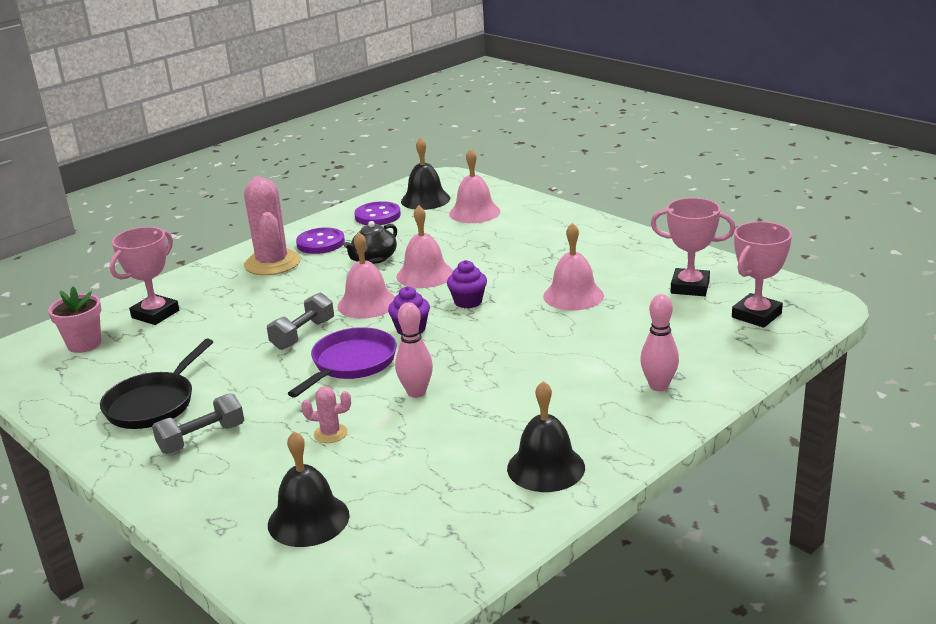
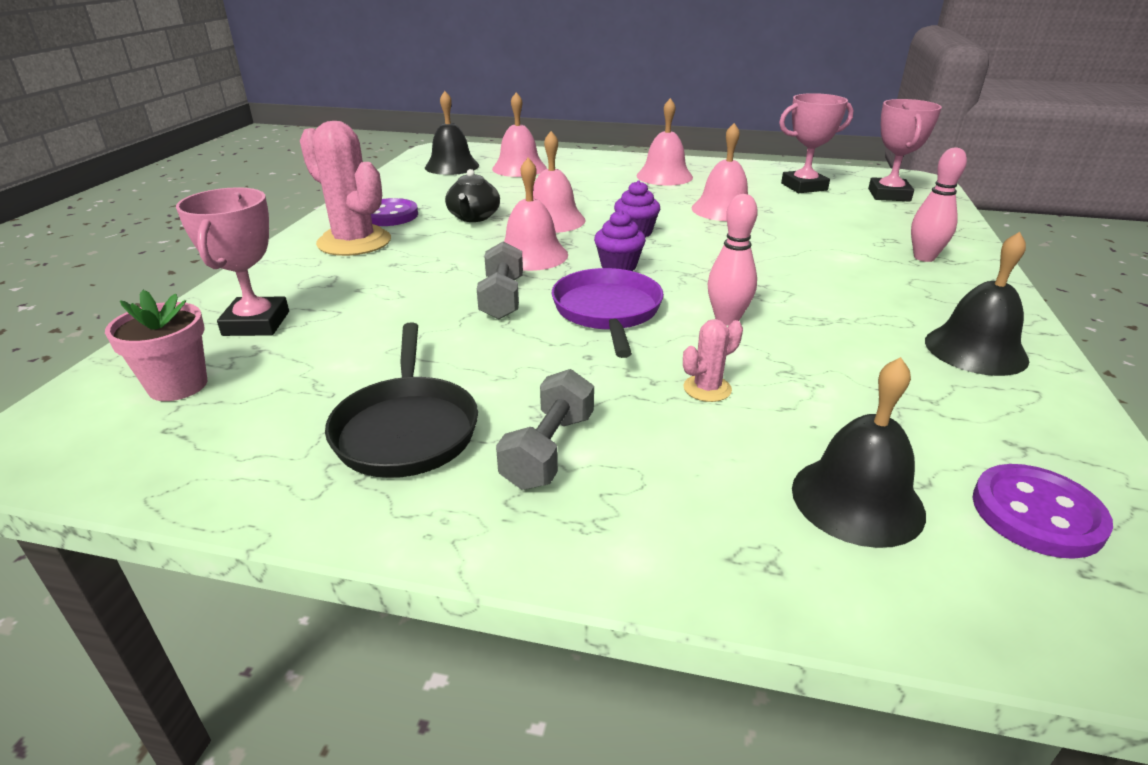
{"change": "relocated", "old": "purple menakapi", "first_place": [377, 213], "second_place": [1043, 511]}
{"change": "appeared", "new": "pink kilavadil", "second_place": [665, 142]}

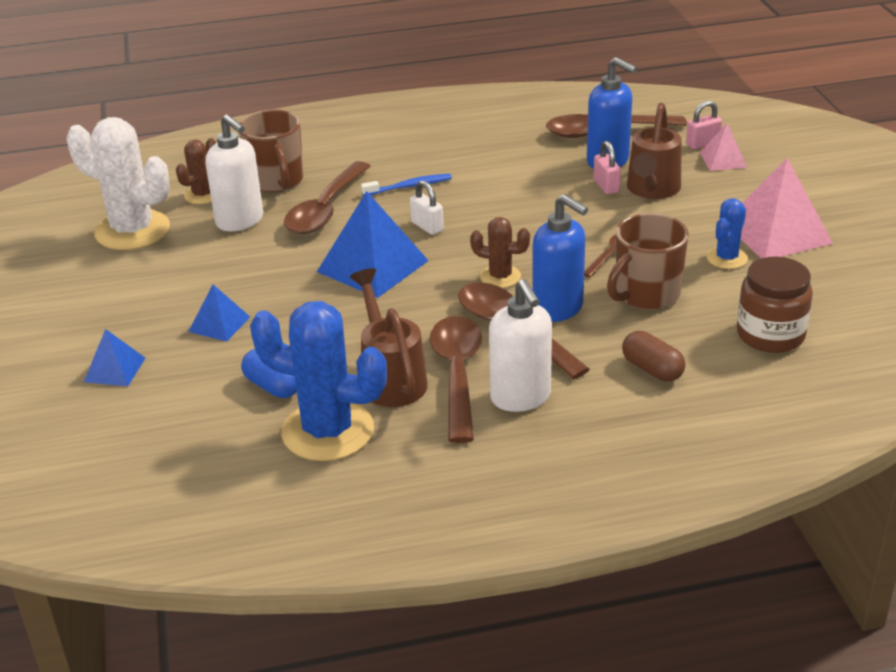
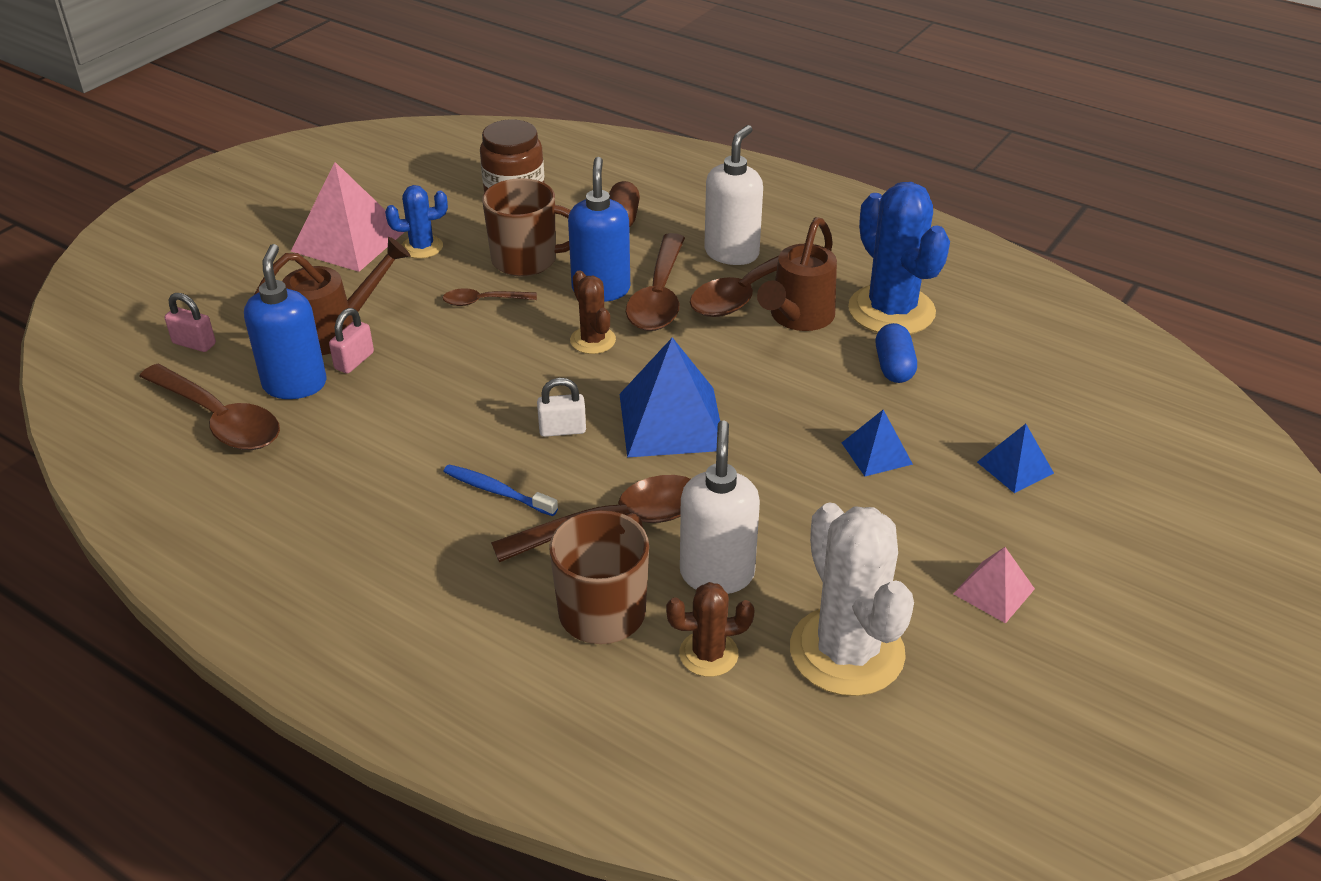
{"change": "spun", "old": "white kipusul", "first_place": [427, 207], "second_place": [561, 407], "degrees": 75}
{"change": "relocated", "old": "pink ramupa", "first_place": [723, 147], "second_place": [994, 585]}

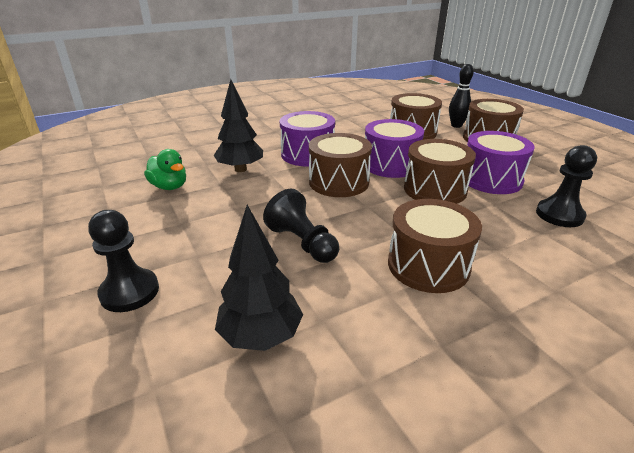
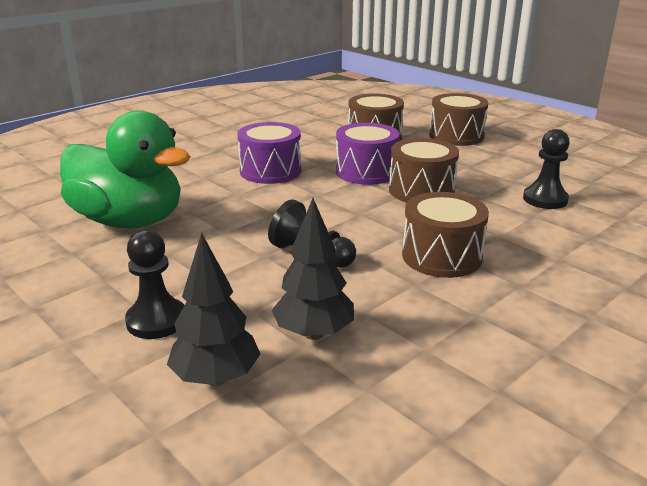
{"change": "size", "old": "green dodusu", "first_place": [165, 169], "second_place": [125, 169], "factor": 2.3}
{"change": "relocated", "old": "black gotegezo", "first_place": [238, 125], "second_place": [214, 309]}
{"change": "missing", "old": "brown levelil", "first_place": [340, 165]}
{"change": "missing", "old": "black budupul", "first_place": [461, 96]}
{"change": "missing", "old": "purple levelil", "first_place": [501, 162]}

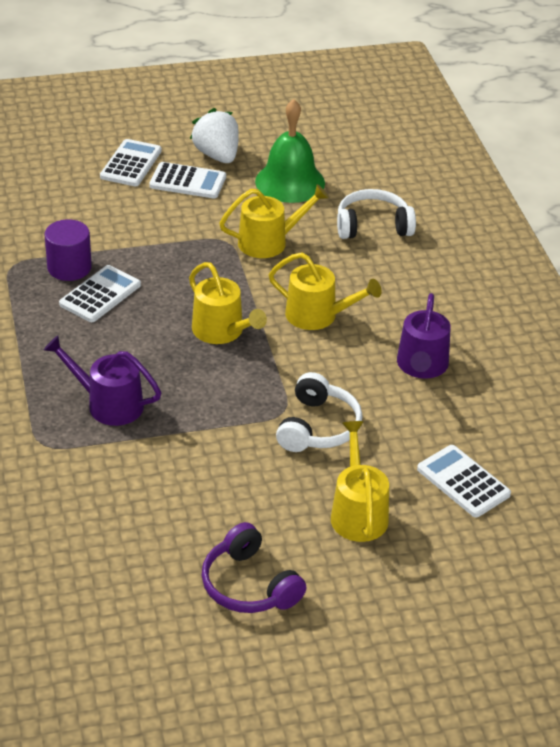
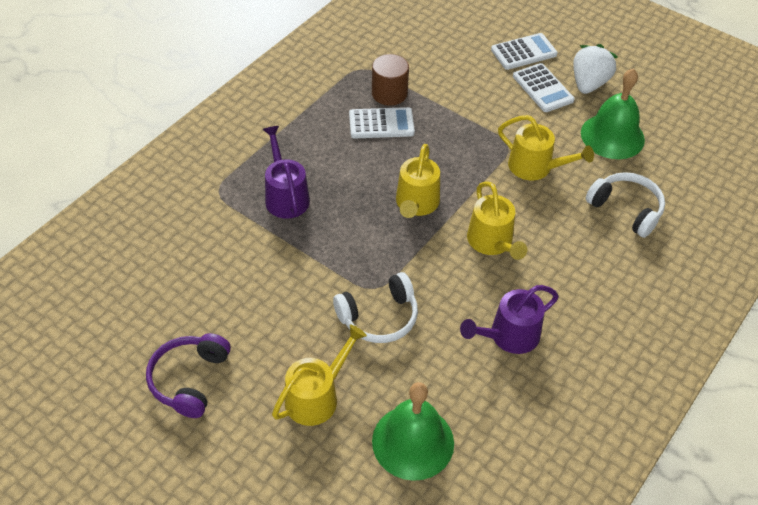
{"change": "colour", "old": "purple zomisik", "new": "brown zomisik", "first_place": [68, 250], "second_place": [390, 80]}
{"change": "exchanged", "old": "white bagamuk", "new": "green kilavadil", "first_place": [464, 481], "second_place": [413, 431]}

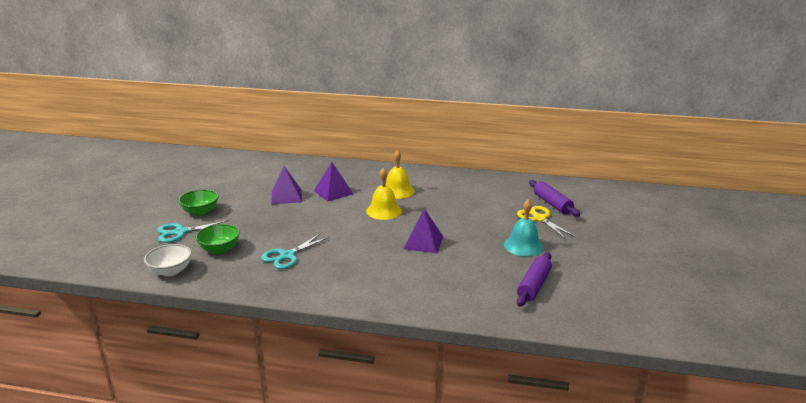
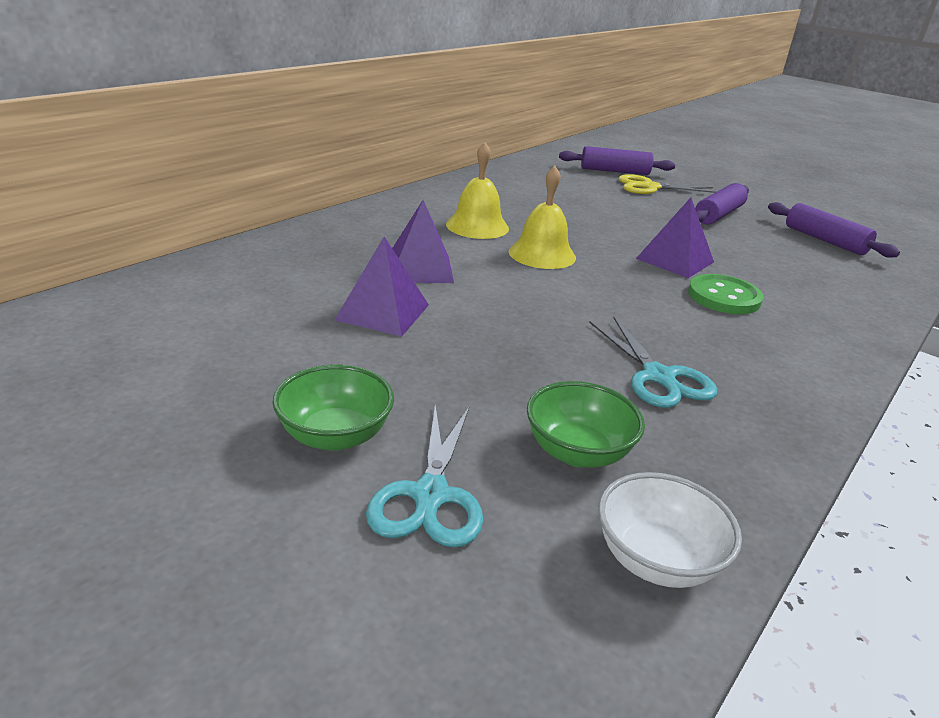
{"change": "exchanged", "old": "turquoise kilavadil", "new": "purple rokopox", "first_place": [524, 227], "second_place": [722, 204]}
{"change": "appeared", "new": "green menakapi", "second_place": [725, 294]}

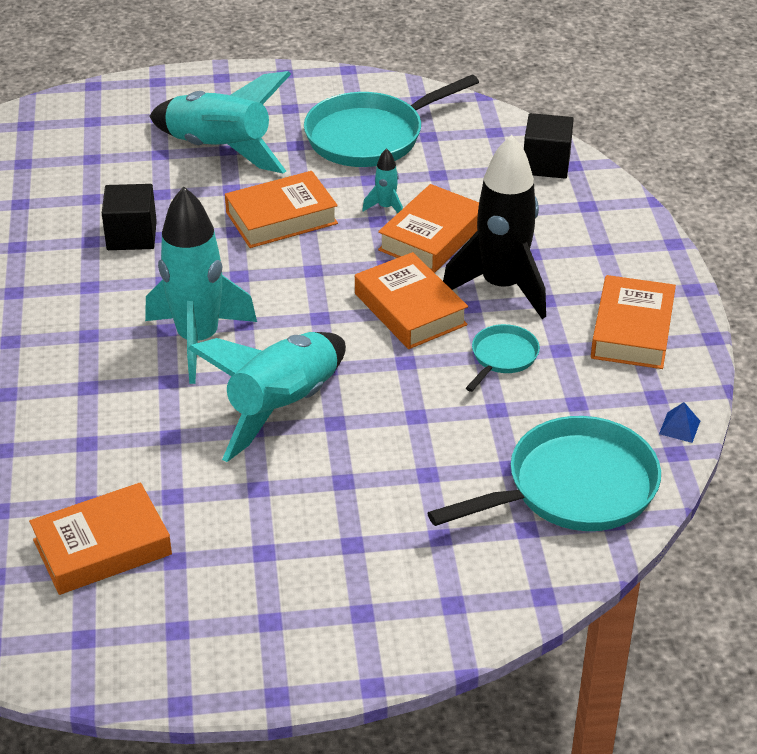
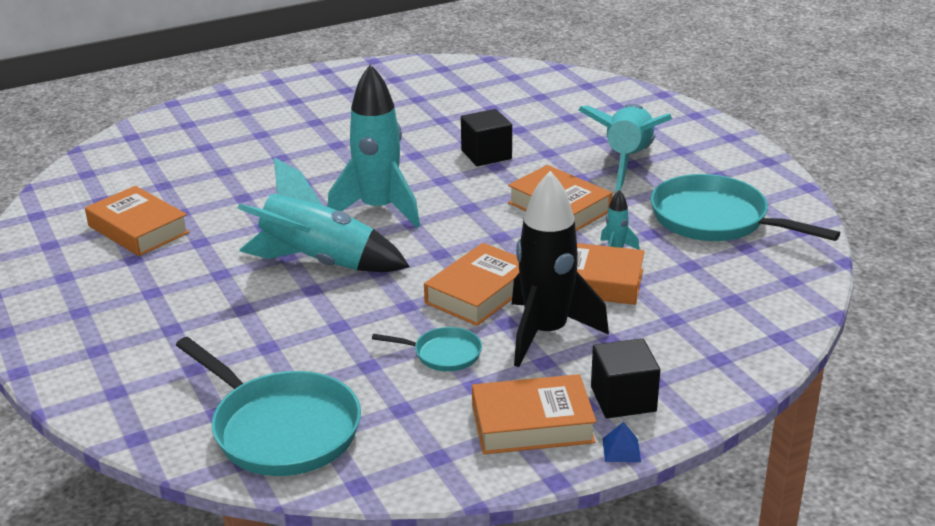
{"change": "relocated", "old": "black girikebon", "first_place": [549, 146], "second_place": [625, 378]}
{"change": "relocated", "old": "blue ramupa", "first_place": [679, 422], "second_place": [622, 442]}

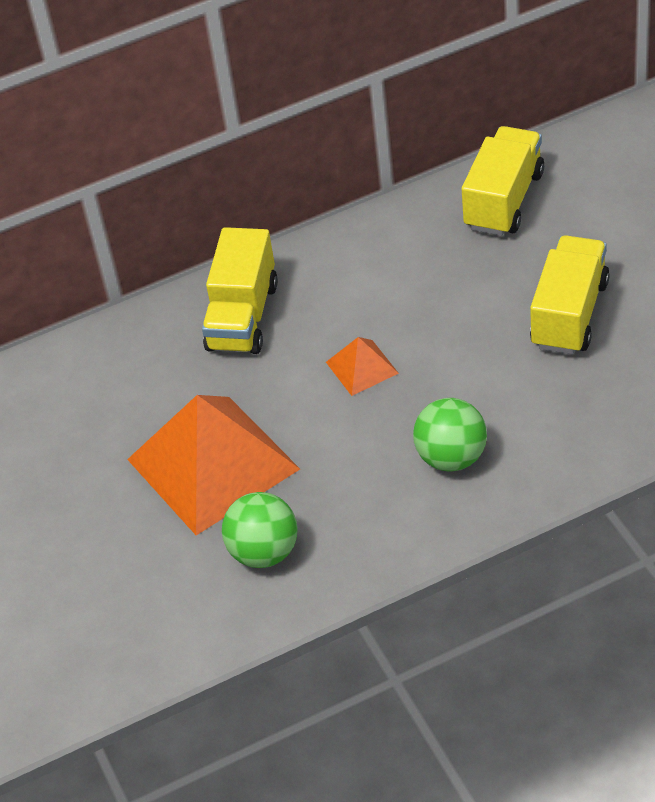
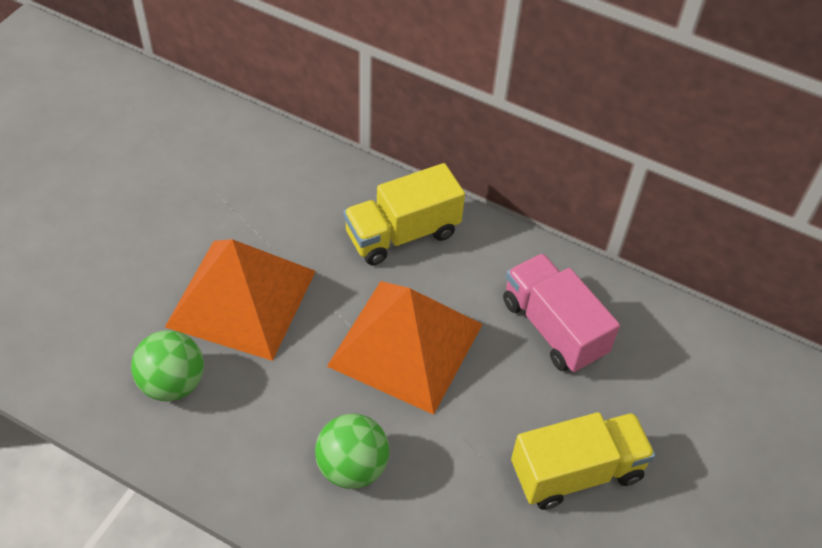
{"change": "size", "old": "orange ramupa", "first_place": [362, 366], "second_place": [405, 348], "factor": 2.25}
{"change": "missing", "old": "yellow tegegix", "first_place": [503, 181]}
{"change": "appeared", "new": "pink tegegix", "second_place": [561, 313]}

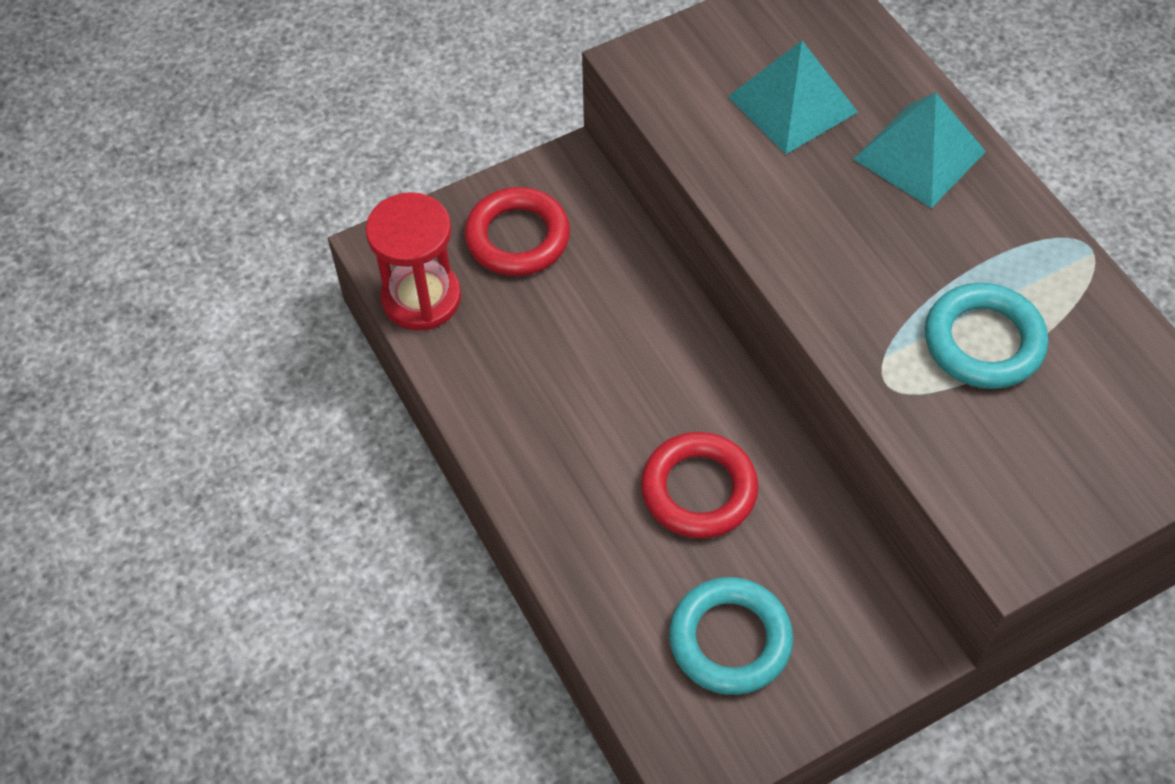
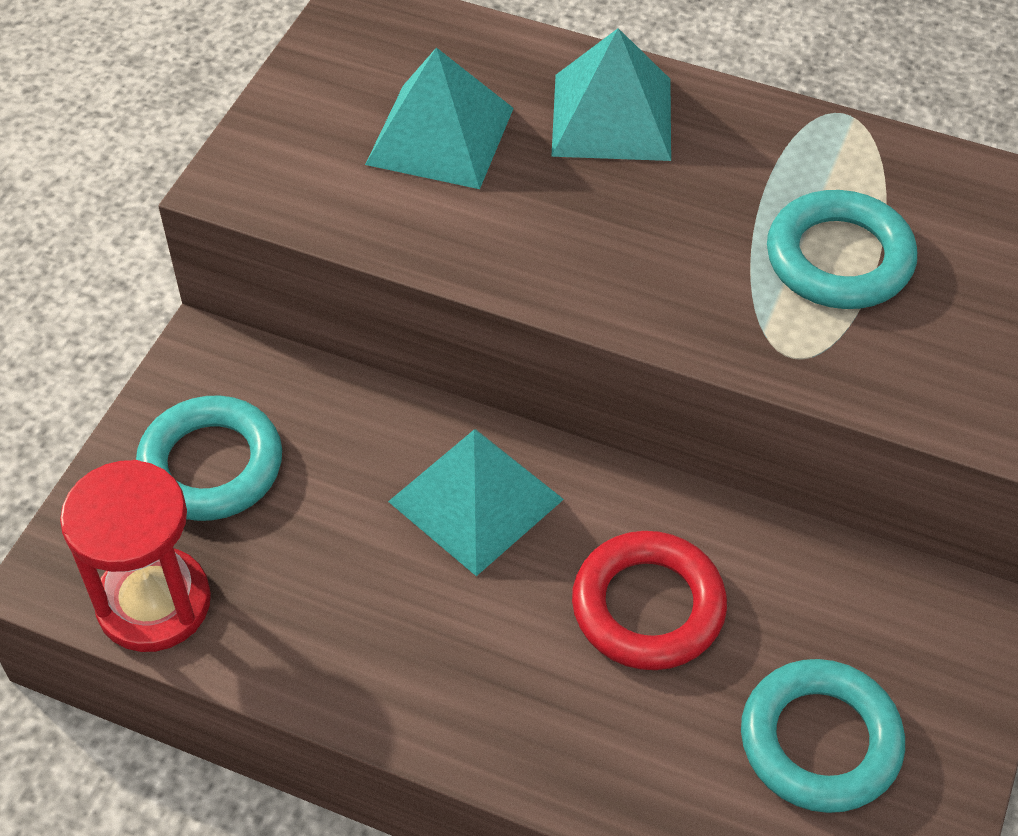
{"change": "colour", "old": "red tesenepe", "new": "turquoise tesenepe", "first_place": [517, 231], "second_place": [209, 458]}
{"change": "appeared", "new": "turquoise ramupa", "second_place": [476, 502]}

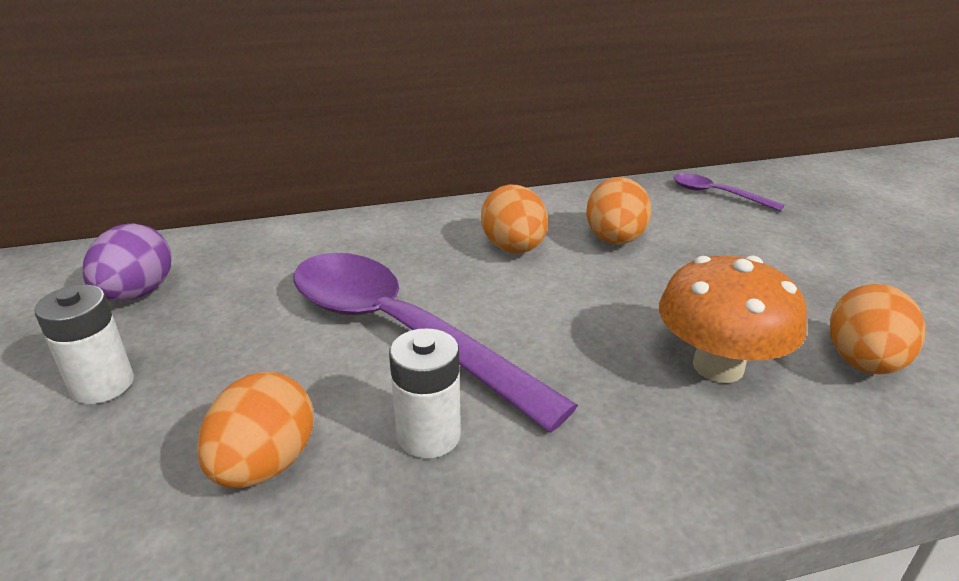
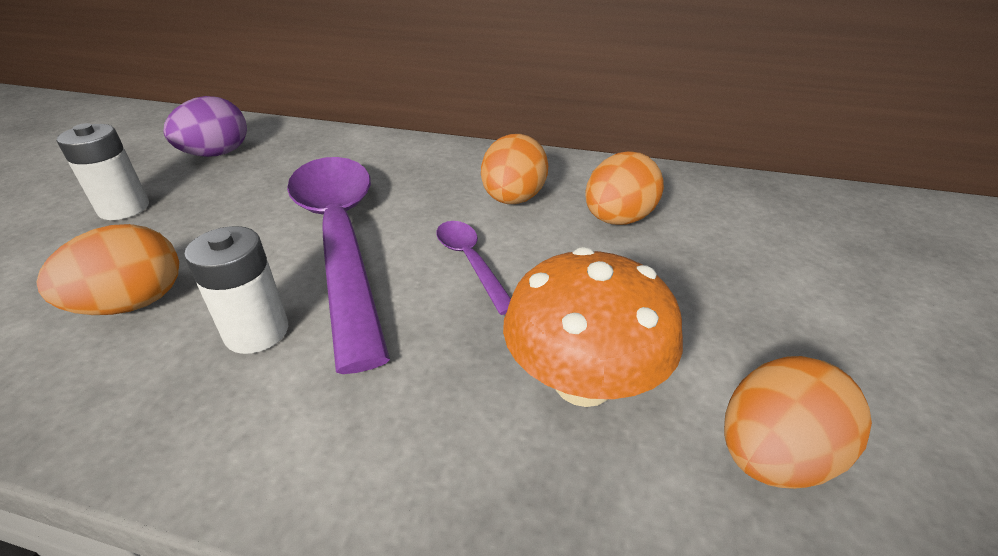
{"change": "relocated", "old": "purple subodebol", "first_place": [728, 192], "second_place": [473, 268]}

